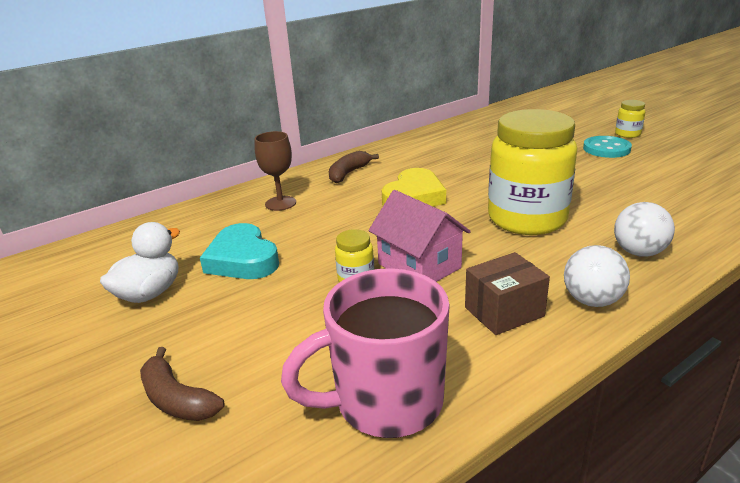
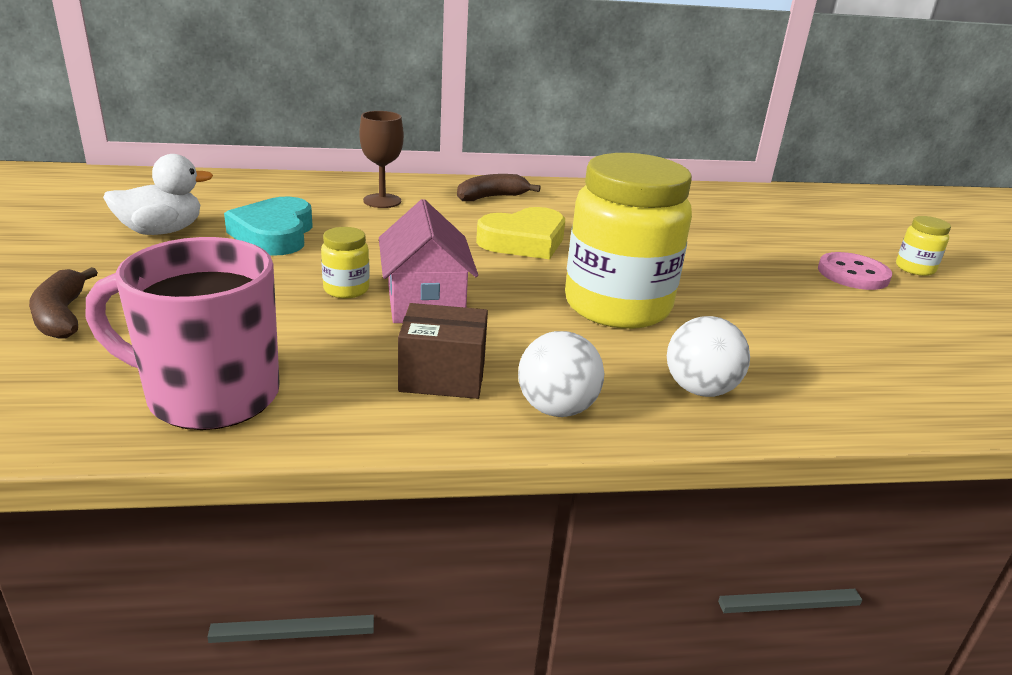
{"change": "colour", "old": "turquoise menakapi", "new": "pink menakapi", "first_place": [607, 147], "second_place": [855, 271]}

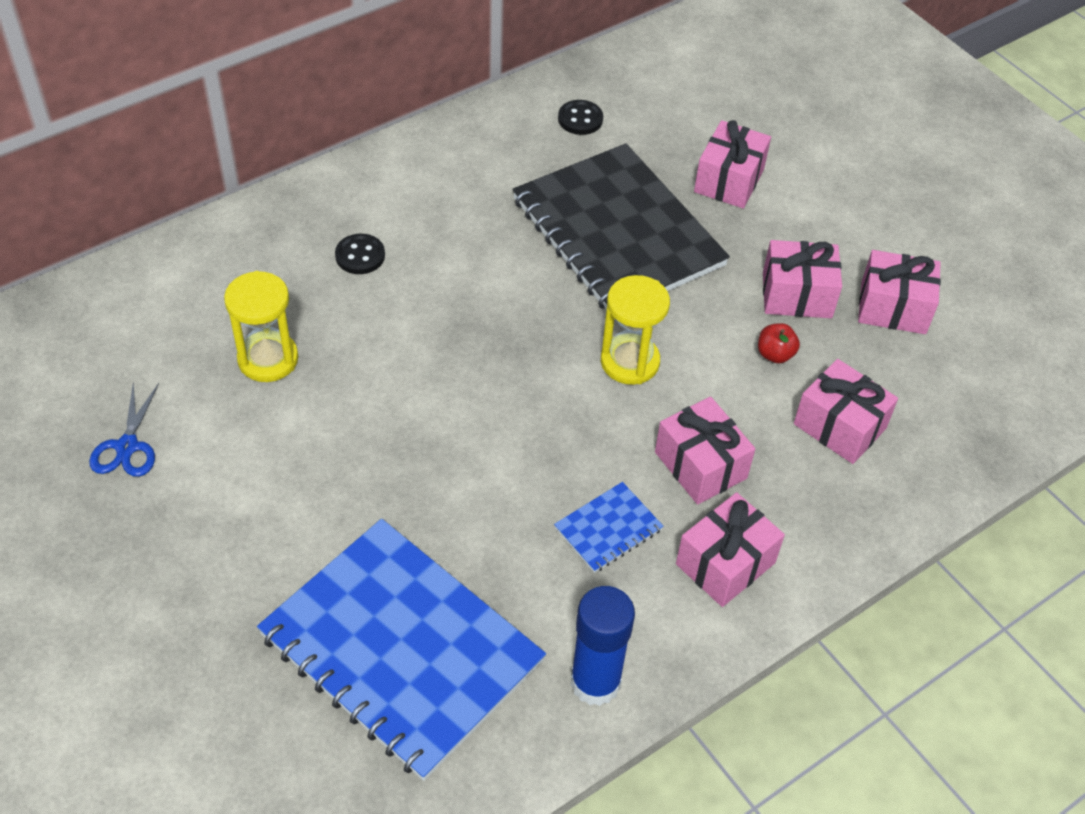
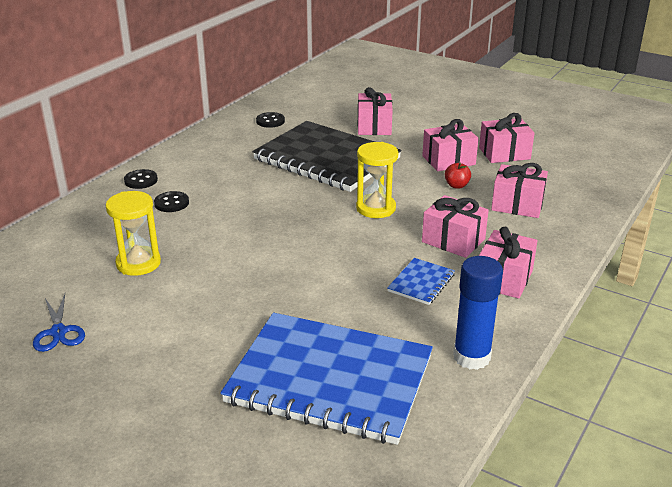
{"change": "appeared", "new": "black menakapi", "second_place": [141, 179]}

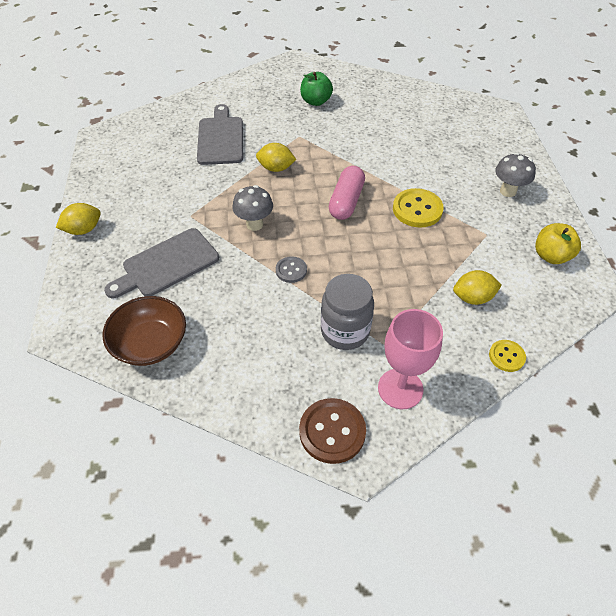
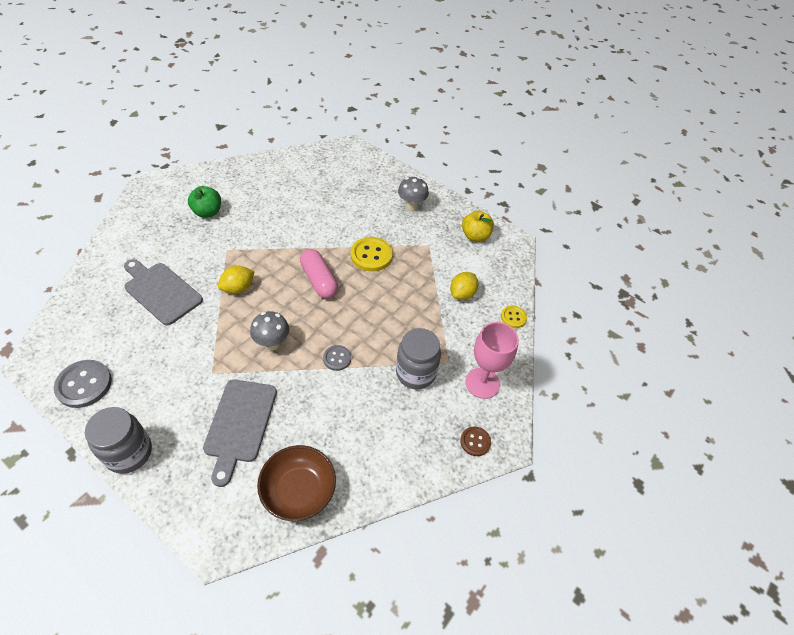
{"change": "exchanged", "old": "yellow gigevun", "new": "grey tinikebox", "first_place": [78, 219], "second_place": [118, 440]}
{"change": "size", "old": "brown menakapi", "first_place": [332, 431], "second_place": [475, 441], "factor": 0.58}
{"change": "appeared", "new": "grey menakapi", "second_place": [83, 384]}

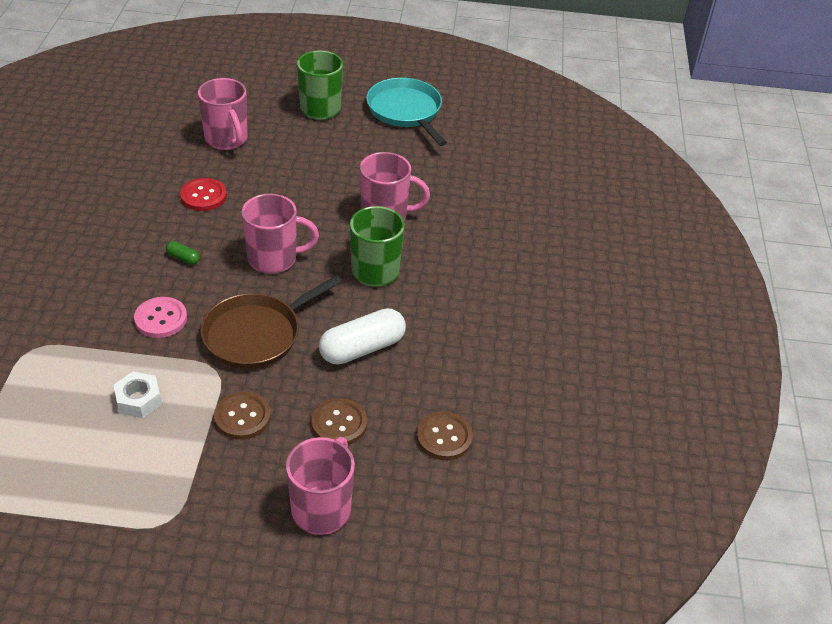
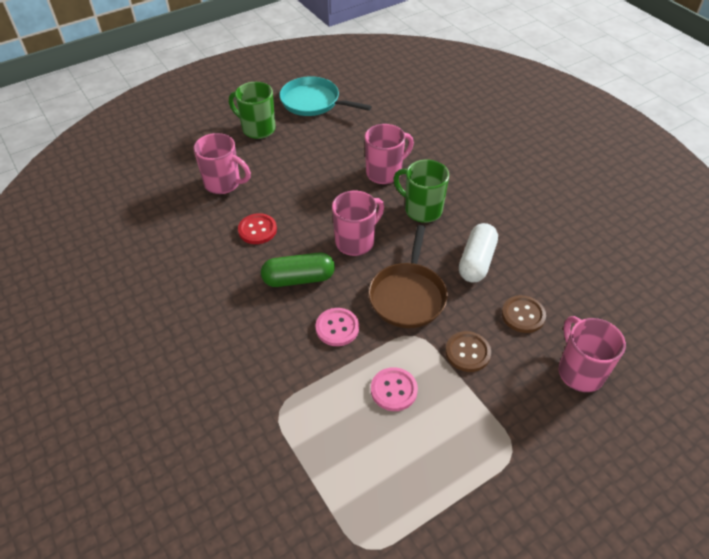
{"change": "exchanged", "old": "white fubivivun", "new": "pink menakapi", "first_place": [138, 395], "second_place": [394, 389]}
{"change": "size", "old": "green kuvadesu", "first_place": [183, 253], "second_place": [298, 269], "factor": 2.25}
{"change": "missing", "old": "brown menakapi", "first_place": [445, 436]}

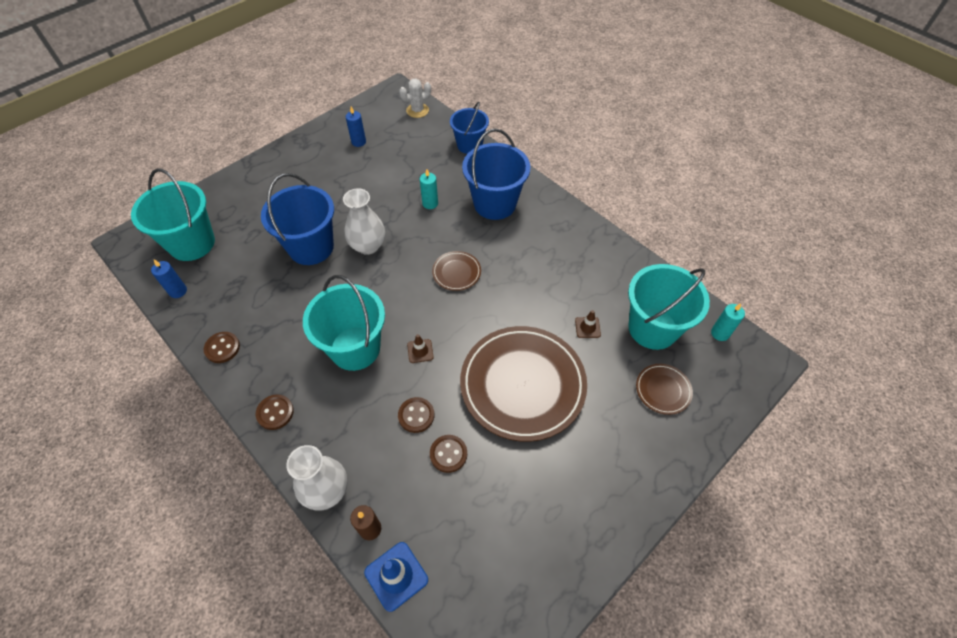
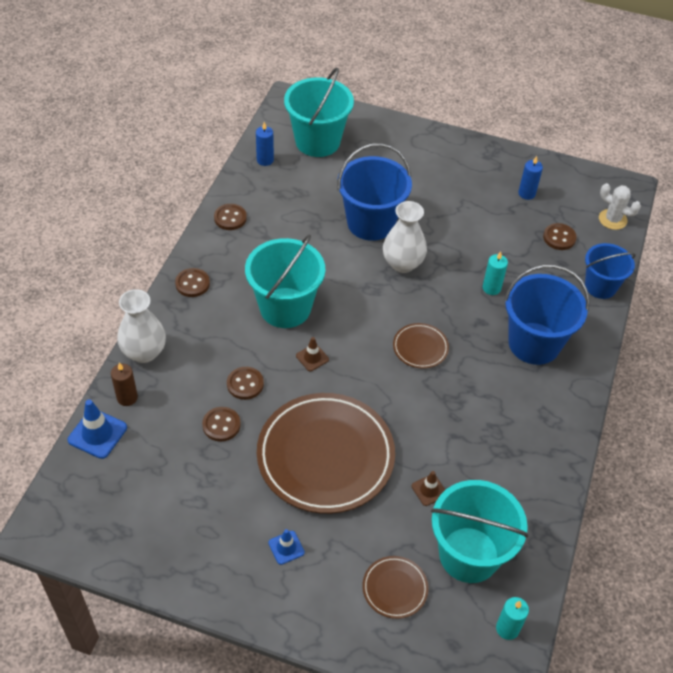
{"change": "appeared", "new": "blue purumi", "second_place": [286, 547]}
{"change": "appeared", "new": "brown menakapi", "second_place": [560, 236]}

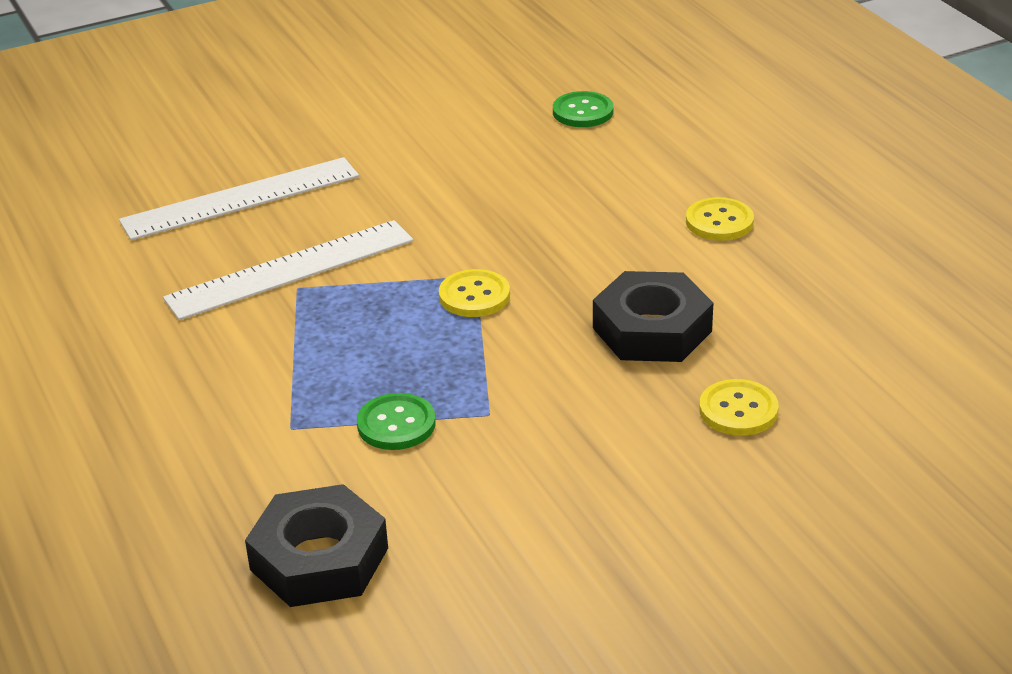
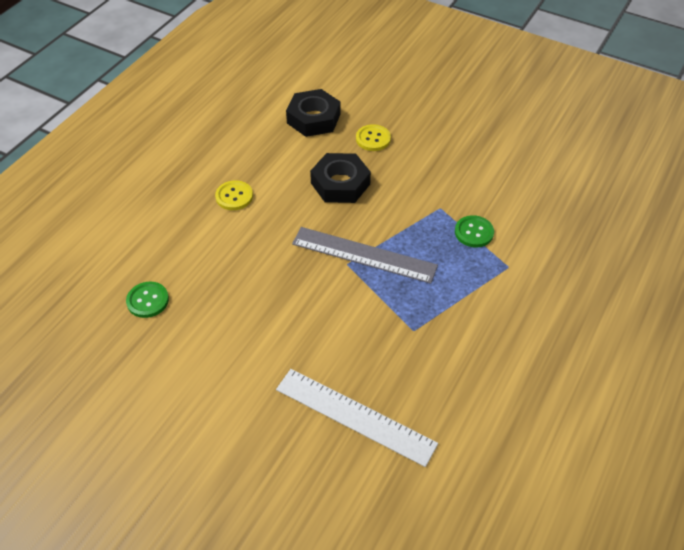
{"change": "missing", "old": "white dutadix", "first_place": [288, 270]}
{"change": "relocated", "old": "black fubivivun", "first_place": [316, 545], "second_place": [313, 113]}
{"change": "exchanged", "old": "yellow menakapi", "new": "grey dutadix", "first_place": [474, 293], "second_place": [365, 255]}

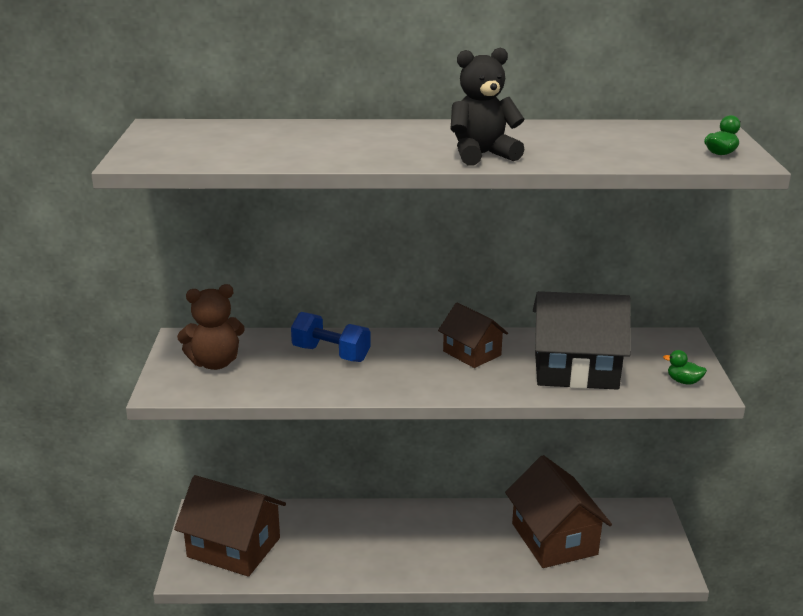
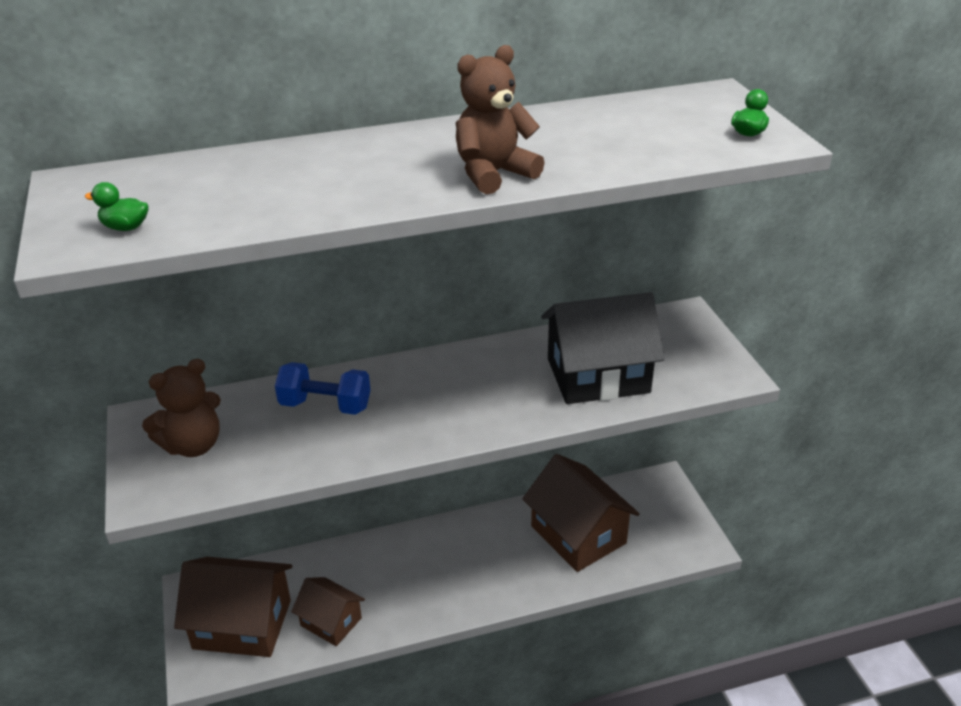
{"change": "relocated", "old": "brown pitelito", "first_place": [473, 335], "second_place": [328, 611]}
{"change": "colour", "old": "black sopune", "new": "brown sopune", "first_place": [488, 106], "second_place": [500, 119]}
{"change": "relocated", "old": "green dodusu", "first_place": [685, 367], "second_place": [117, 206]}

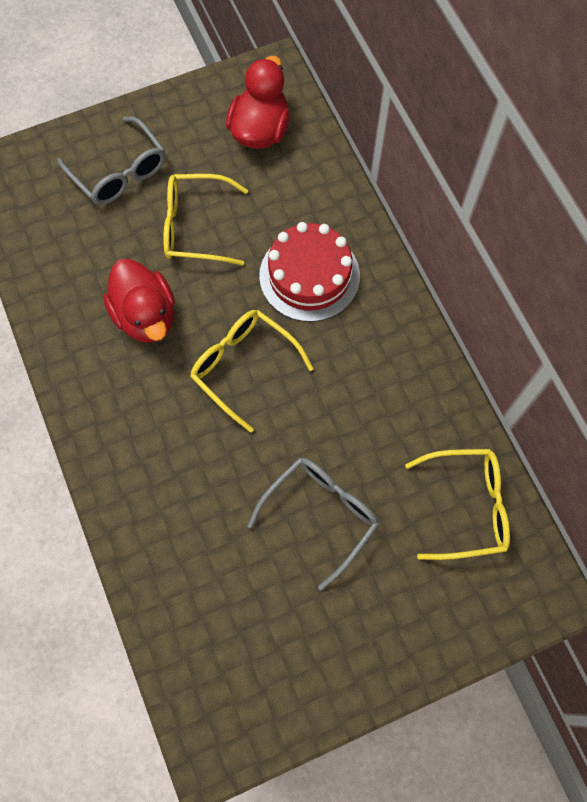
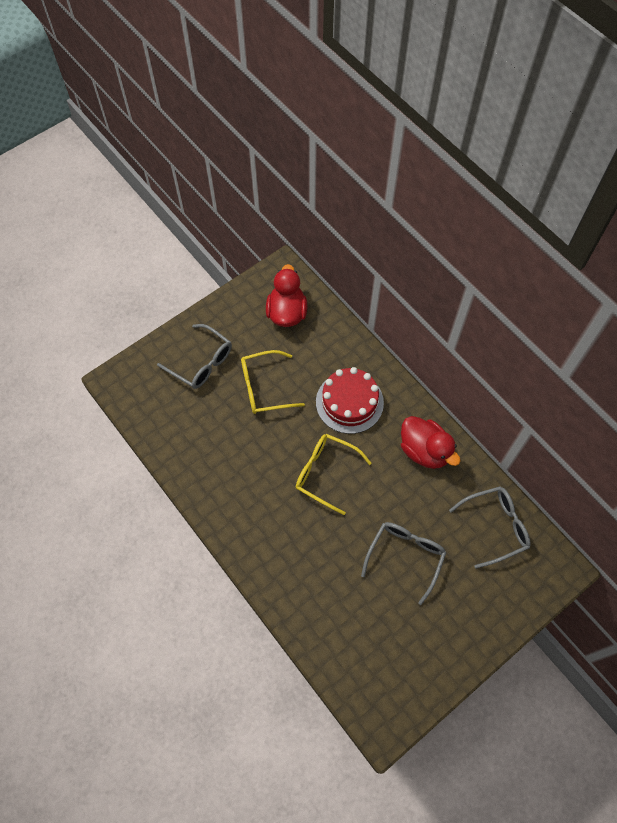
{"change": "relocated", "old": "red dodusu", "first_place": [139, 301], "second_place": [430, 442]}
{"change": "colour", "old": "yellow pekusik", "new": "grey pekusik", "first_place": [457, 504], "second_place": [489, 527]}

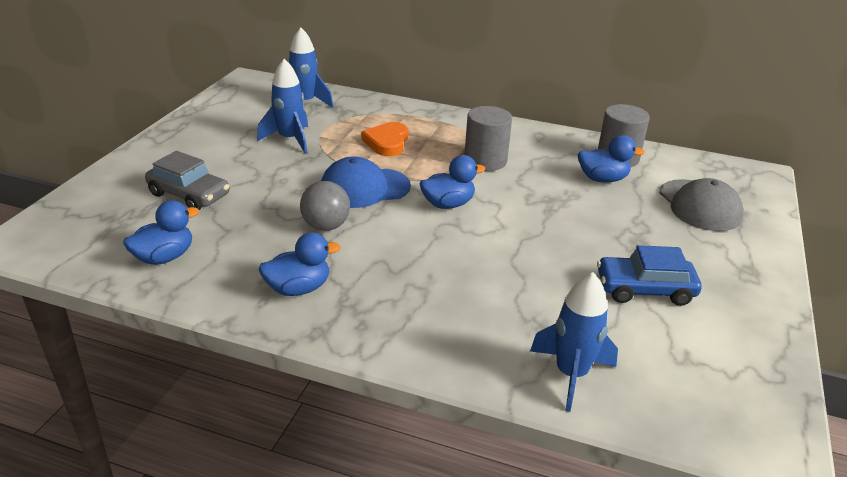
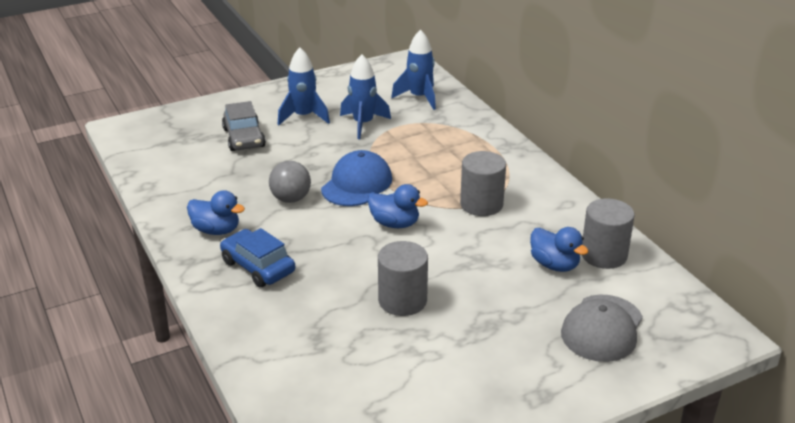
{"change": "missing", "old": "blue dodusu", "first_place": [161, 232]}
{"change": "spun", "old": "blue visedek", "first_place": [366, 182], "second_place": [356, 178], "degrees": 90}
{"change": "missing", "old": "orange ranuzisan", "first_place": [384, 139]}
{"change": "relocated", "old": "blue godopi", "first_place": [574, 342], "second_place": [304, 86]}
{"change": "relocated", "old": "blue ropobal", "first_place": [649, 275], "second_place": [257, 257]}
{"change": "appeared", "new": "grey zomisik", "second_place": [403, 278]}

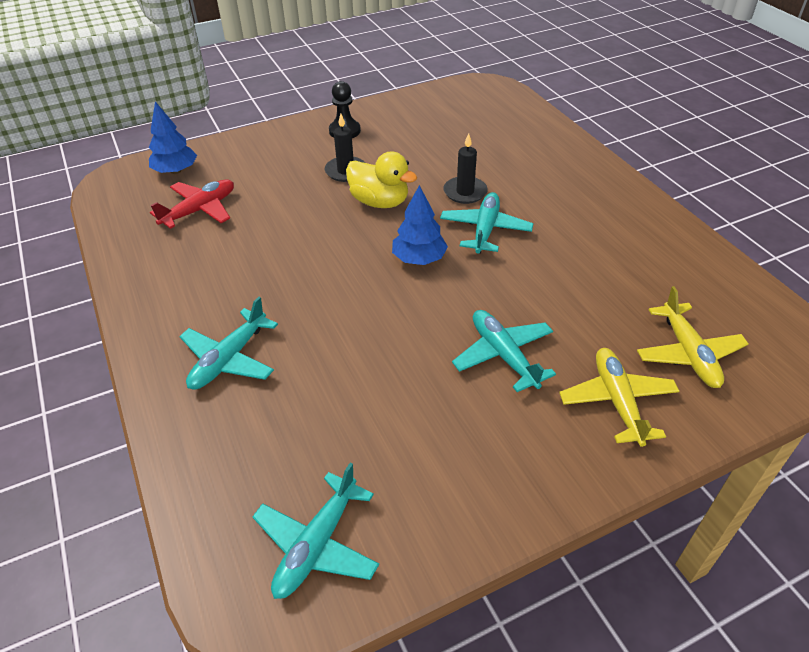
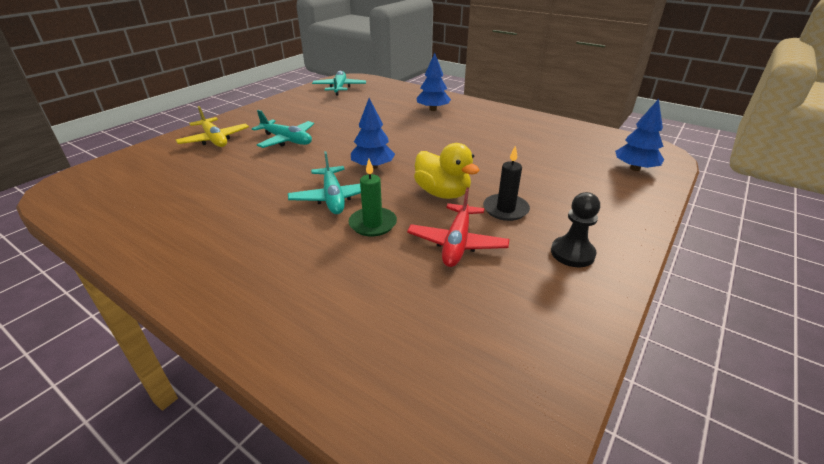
{"change": "relocated", "old": "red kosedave", "first_place": [192, 204], "second_place": [458, 227]}
{"change": "exchanged", "old": "turquoise kosedave", "new": "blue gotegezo", "first_place": [228, 343], "second_place": [433, 82]}
{"change": "spun", "old": "yellow dodusu", "first_place": [381, 179], "second_place": [447, 171], "degrees": -135}
{"change": "colour", "old": "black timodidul", "new": "green timodidul", "first_place": [465, 168], "second_place": [372, 197]}
{"change": "missing", "old": "yellow kosedave", "first_place": [692, 337]}

